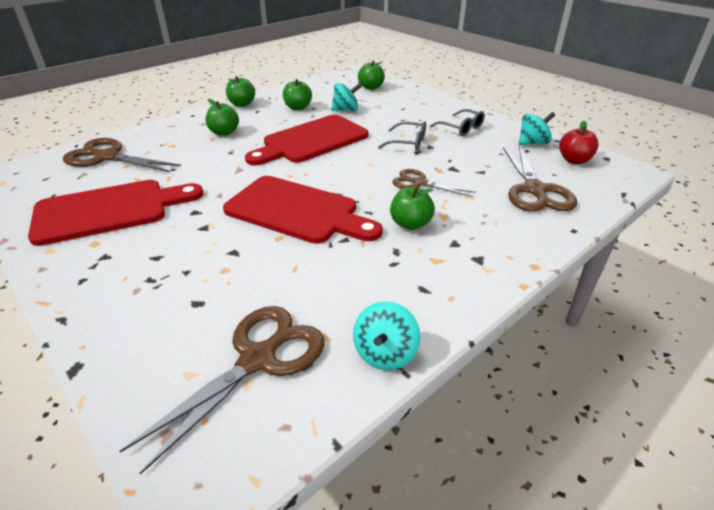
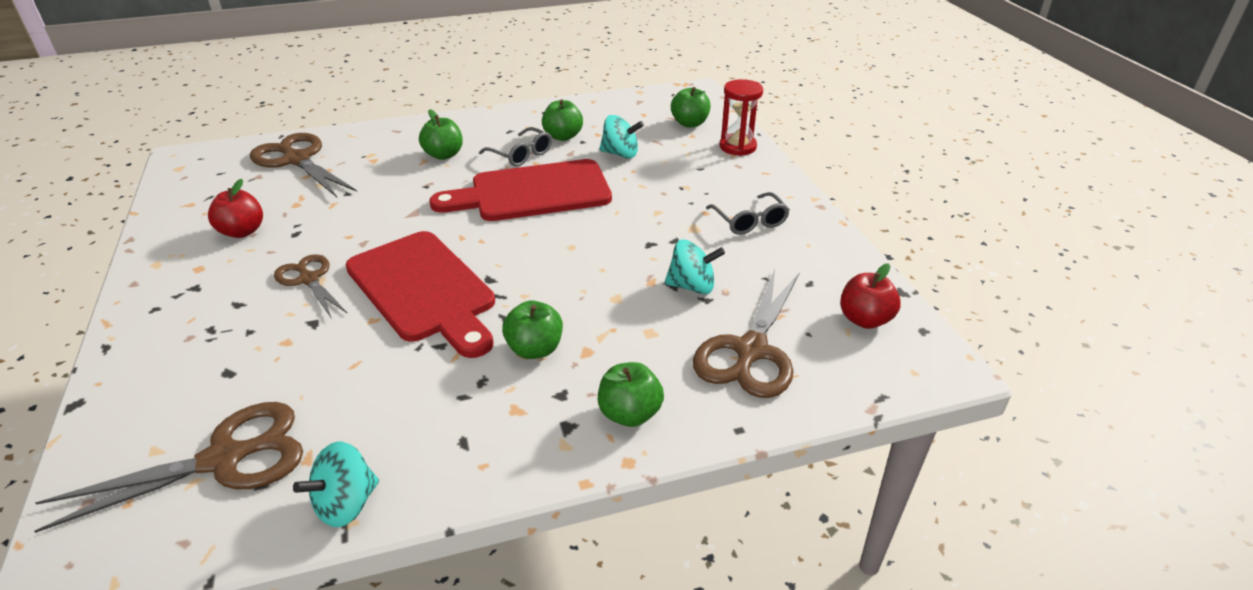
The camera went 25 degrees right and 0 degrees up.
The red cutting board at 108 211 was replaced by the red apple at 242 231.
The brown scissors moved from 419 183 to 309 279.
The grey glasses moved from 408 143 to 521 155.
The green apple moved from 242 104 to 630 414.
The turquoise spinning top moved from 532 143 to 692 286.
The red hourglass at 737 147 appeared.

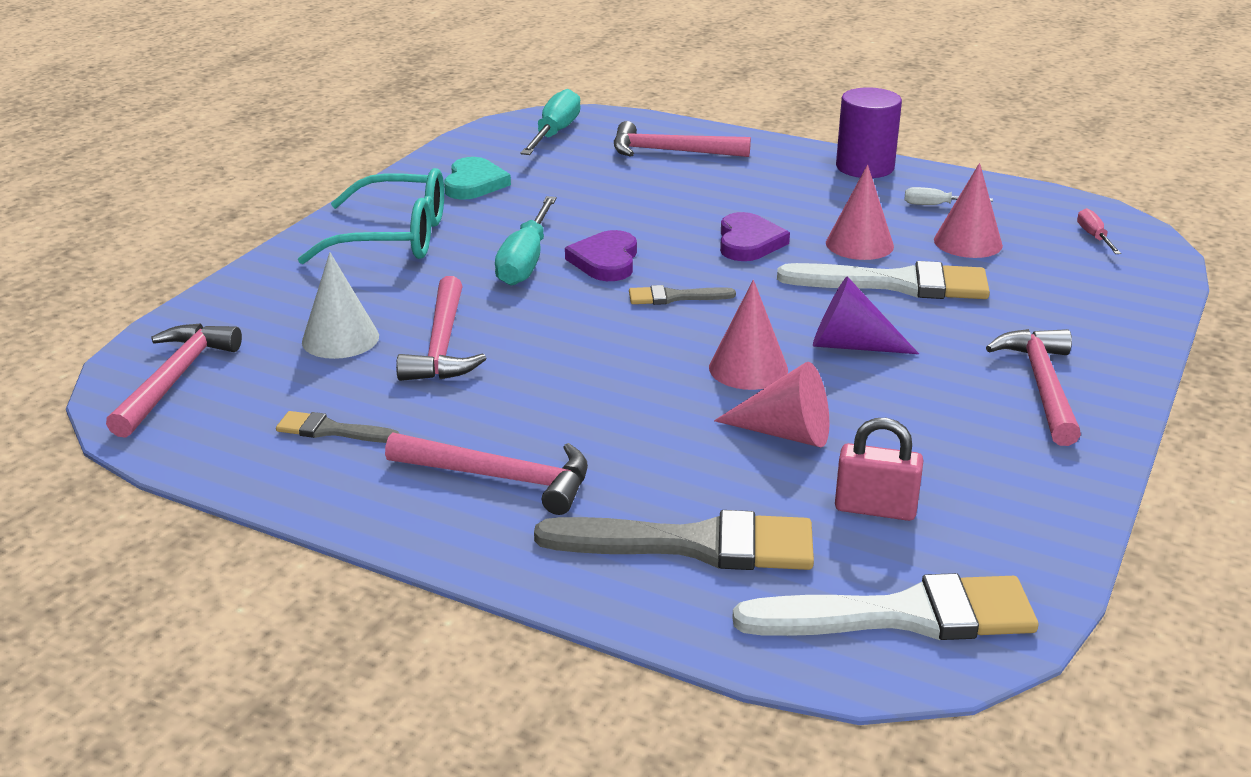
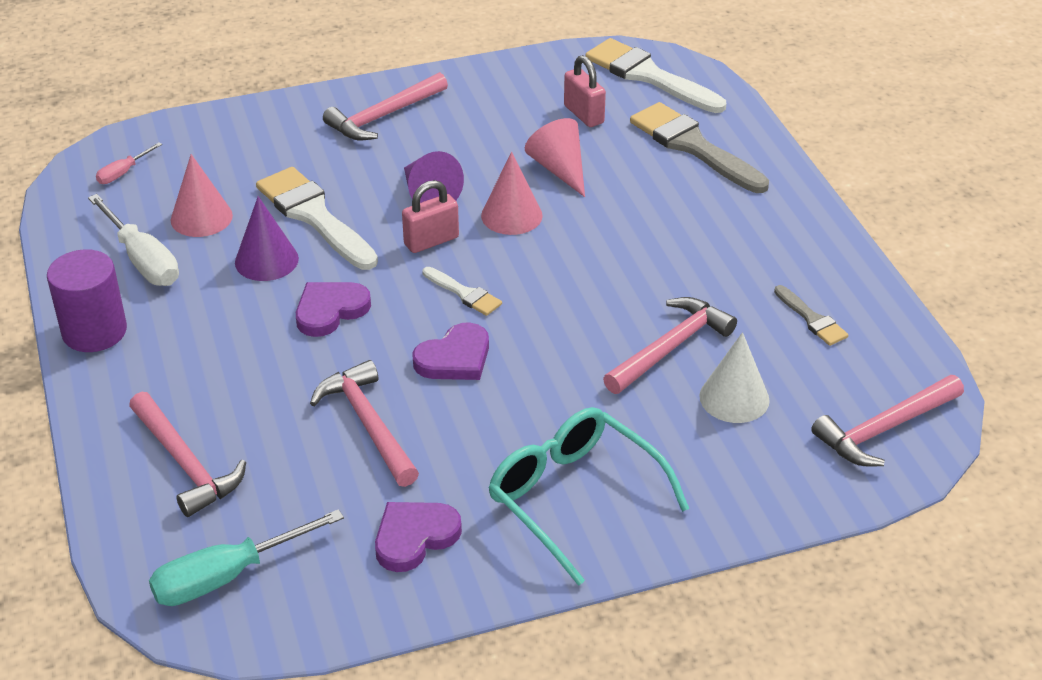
The camera went 135 degrees left and 10 degrees up.
The white screwdriver at 936 205 changed to 1.93 times the size.
The pink cone at 859 244 became the purple cone at 266 260.
The pink hammer moved from 502 478 to 368 423.
The turquoise heart at 474 183 became the purple heart at 414 537.
The pink padlock at 431 241 appeared.
The grey brush at 674 297 became the white brush at 464 293.
The turquoise screwdriver at 526 261 disappeared.

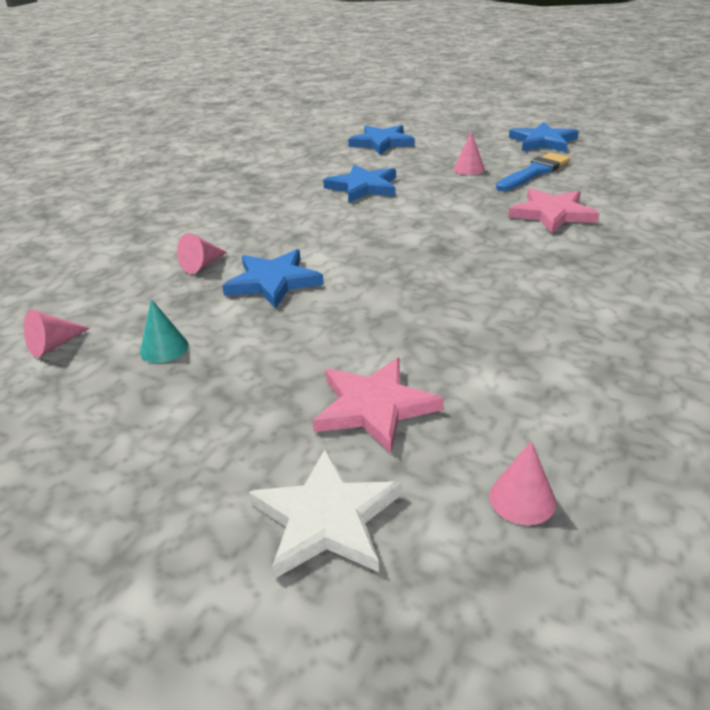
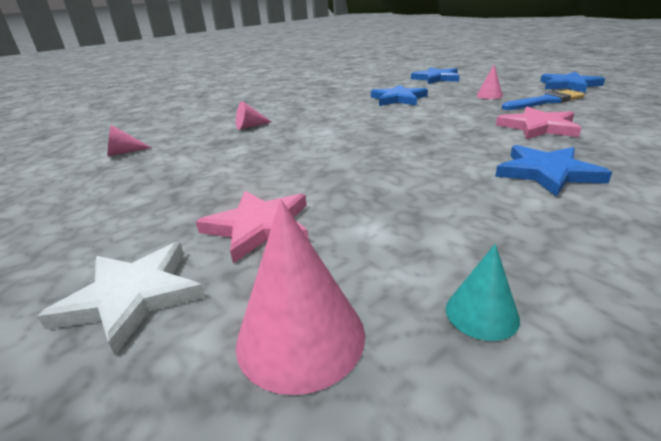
The camera went 25 degrees right and 5 degrees down.
The pink cone at 522 499 changed to 1.79 times the size.
The turquoise cone moved from 164 348 to 481 313.
The blue star moved from 273 282 to 546 173.

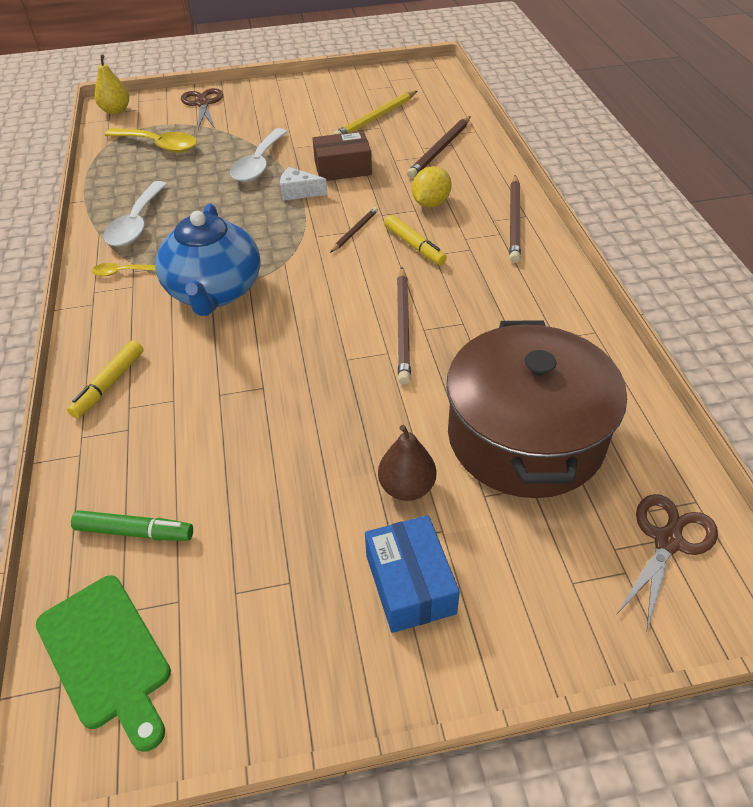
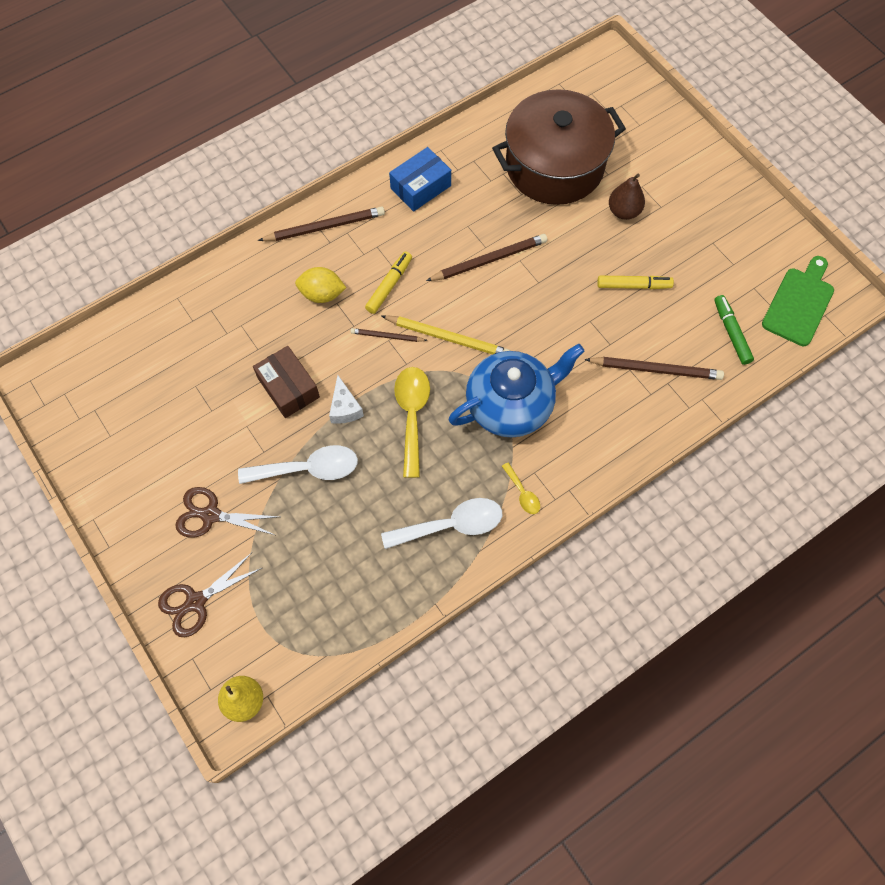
The camera went 115 degrees left and 20 degrees up.
The brown scissors moved from 667 541 to 210 515.
The yellow pencil moved from 376 118 to 448 338.
The blue box moved from 410 584 to 420 187.
The yellow spoon moved from 159 145 to 412 415.
The brown pencil moved from 440 149 to 656 369.
The yellow marker moved from 109 384 to 633 285.

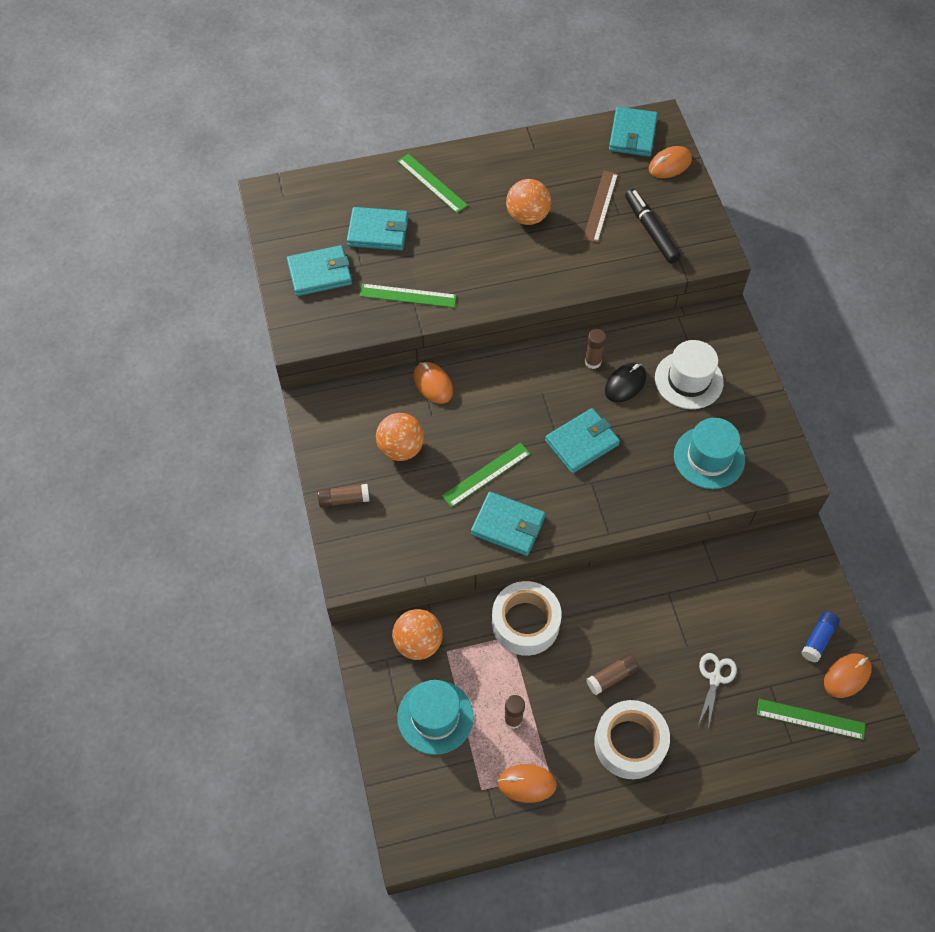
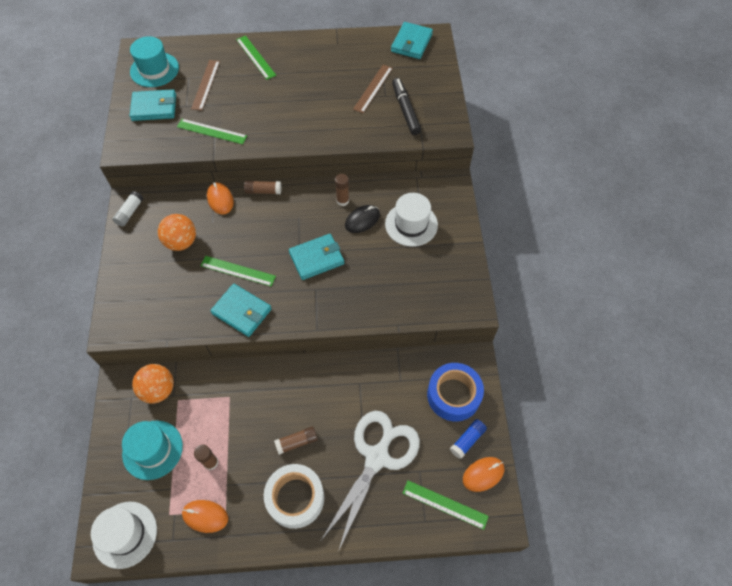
The camera went 10 degrees right and 0 degrees up.
The white hat at 125 534 appeared.
The white glue stick at 130 212 appeared.
The turquoise hat moved from 709 457 to 154 70.
The turquoise wallet at 378 231 was replaced by the brown ruler at 206 84.
The green ruler at 486 475 turned 45 degrees clockwise.
The brown glue stick moved from 344 499 to 263 191.
The white scissors at 715 678 changed to 2.23 times the size.
The blue tape at 453 395 appeared.
The white tape at 525 623 disappeared.
The orange ball at 527 216 disappeared.
The orange mouse at 669 164 disappeared.

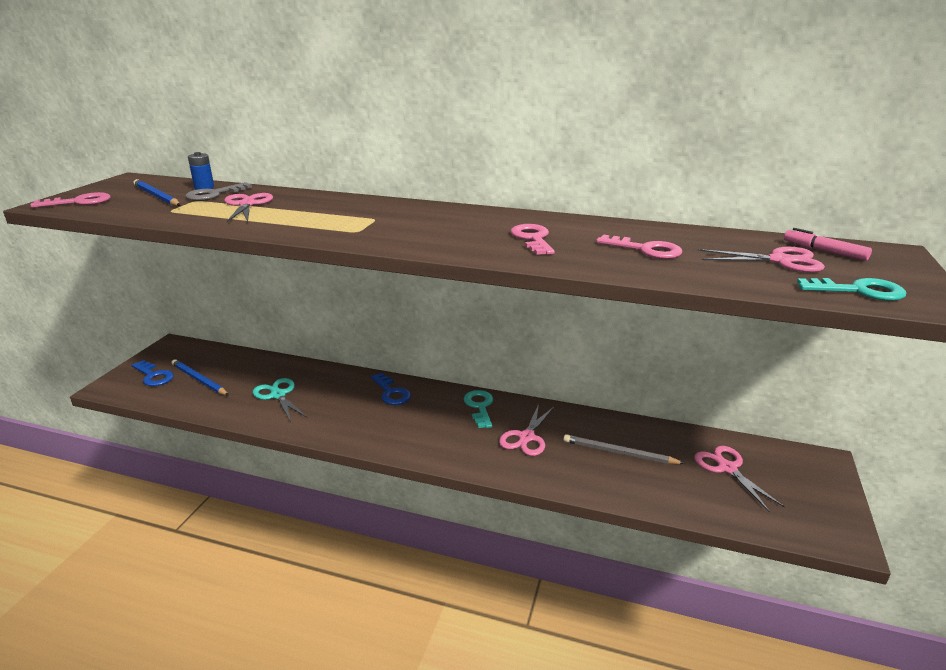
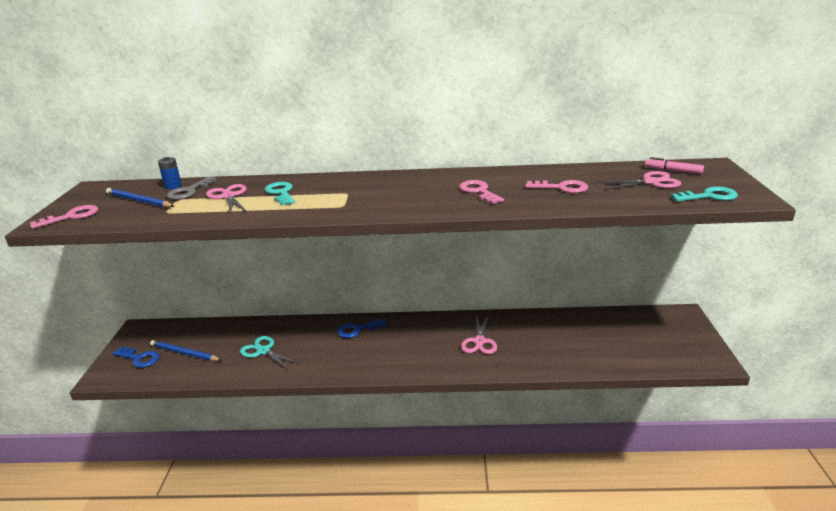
The camera went 15 degrees left and 0 degrees up.
The turquoise key moved from 479 406 to 281 193.
The blue key at 391 393 turned 120 degrees clockwise.
The grey pencil at 619 453 disappeared.
The pink scissors at 727 468 disappeared.

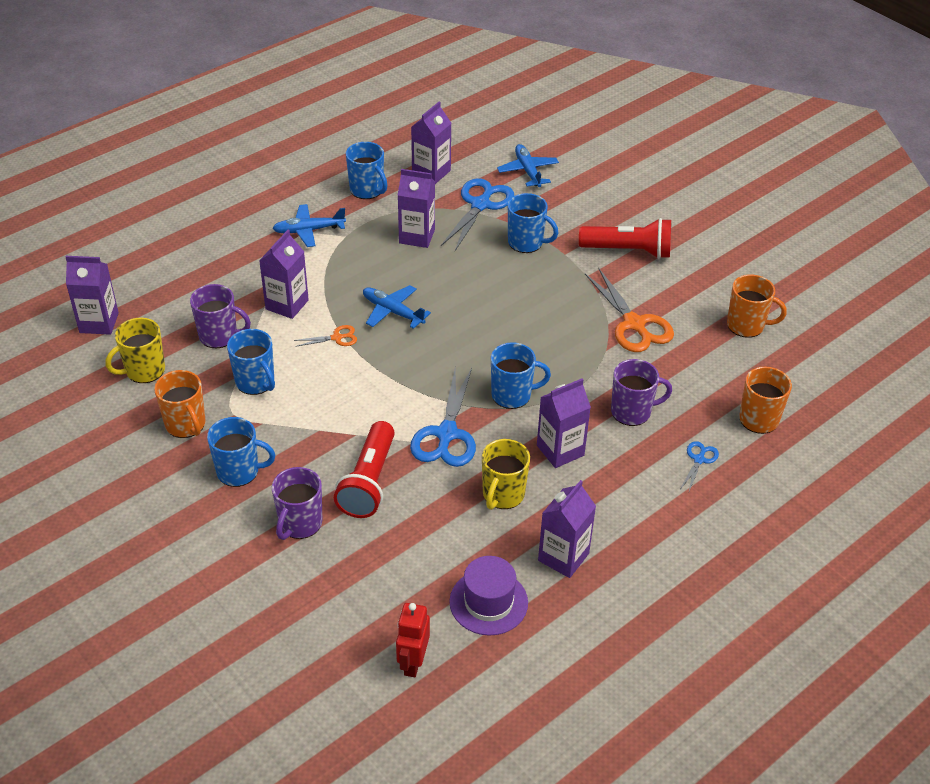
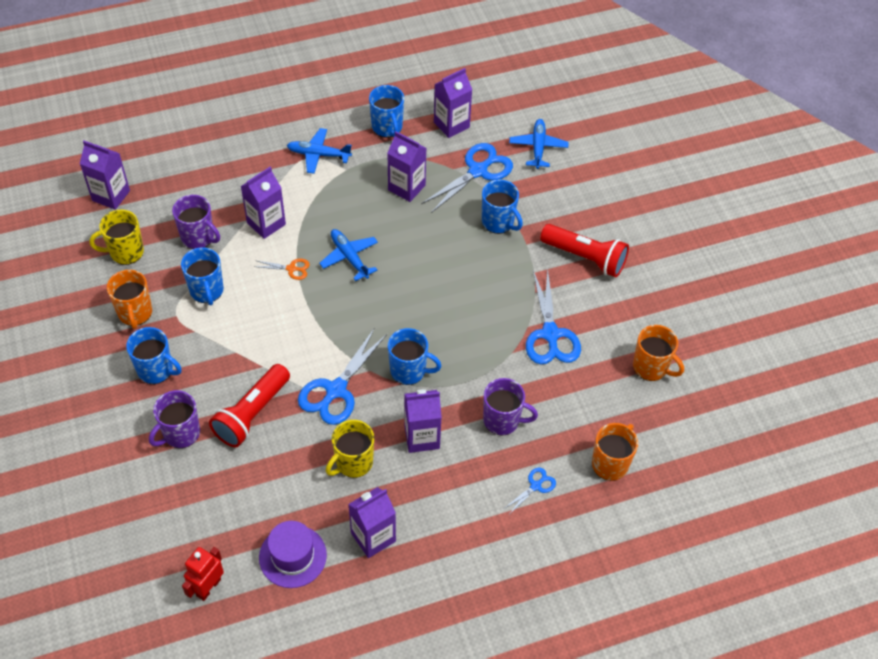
The camera went 20 degrees right and 10 degrees up.
The orange scissors at 634 324 became the blue scissors at 550 334.

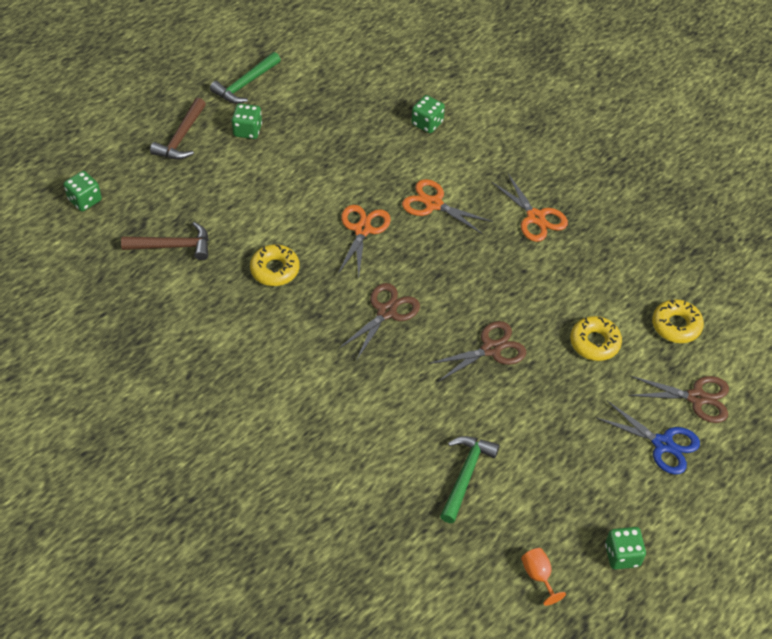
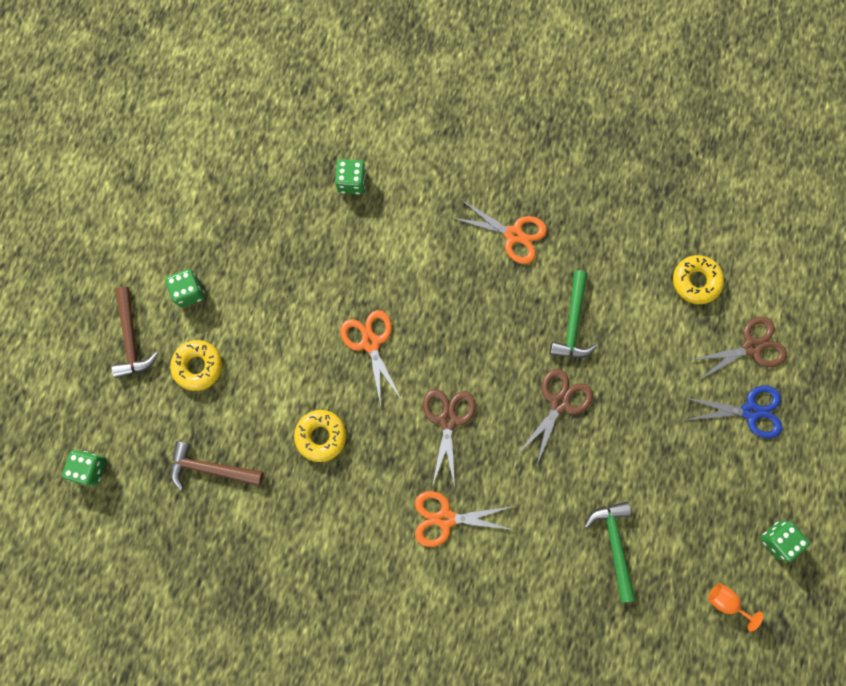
The camera went 30 degrees left and 25 degrees up.
The yellow donut moved from 594 343 to 198 366.
The brown hammer at 173 246 turned 135 degrees counterclockwise.
The orange scissors moved from 433 204 to 445 518.
The green hammer moved from 245 84 to 572 323.

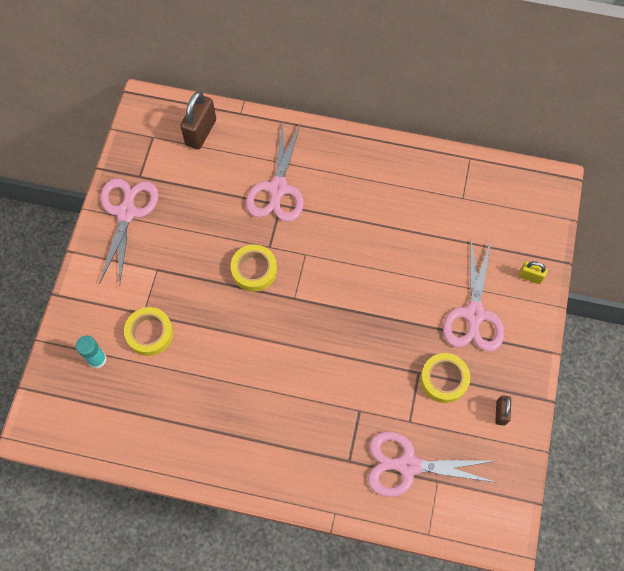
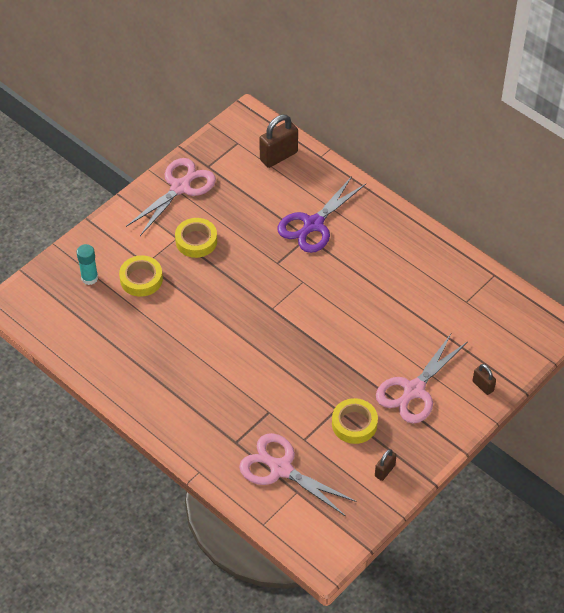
The camera went 30 degrees right and 15 degrees down.
The yellow tape moved from 254 270 to 196 241.
The pink scissors at 277 189 became the purple scissors at 313 225.
The yellow padlock at 530 277 became the brown padlock at 483 386.

